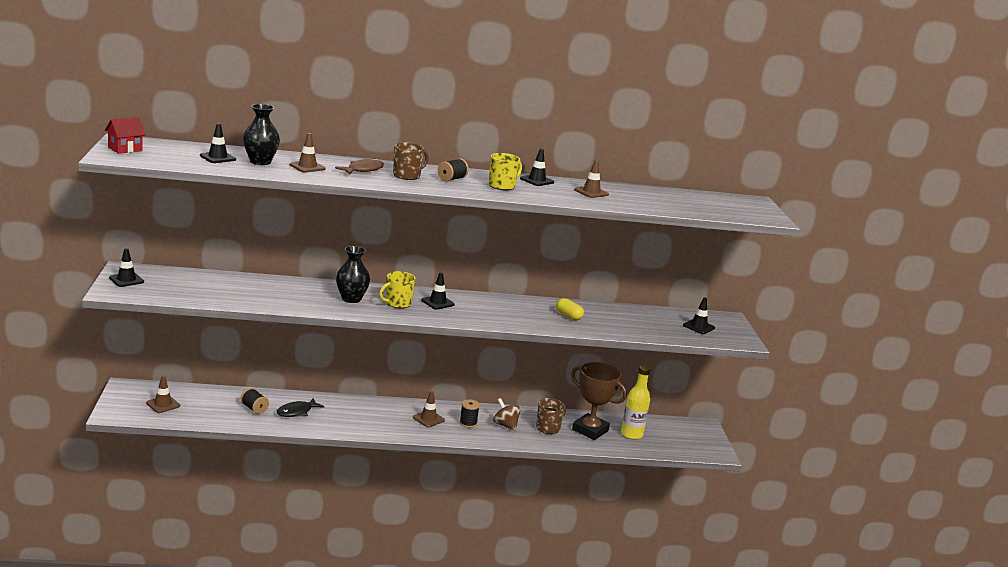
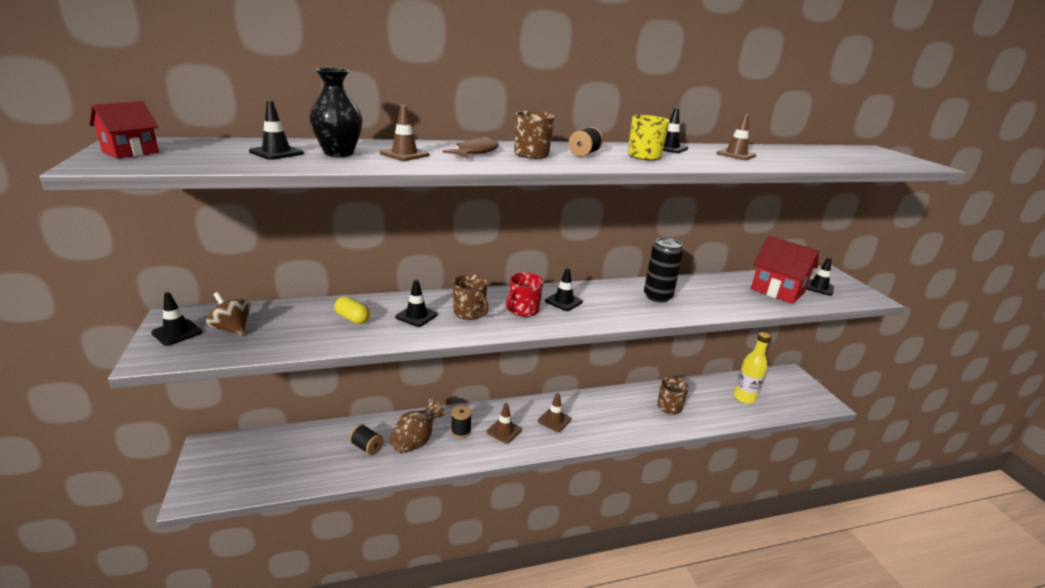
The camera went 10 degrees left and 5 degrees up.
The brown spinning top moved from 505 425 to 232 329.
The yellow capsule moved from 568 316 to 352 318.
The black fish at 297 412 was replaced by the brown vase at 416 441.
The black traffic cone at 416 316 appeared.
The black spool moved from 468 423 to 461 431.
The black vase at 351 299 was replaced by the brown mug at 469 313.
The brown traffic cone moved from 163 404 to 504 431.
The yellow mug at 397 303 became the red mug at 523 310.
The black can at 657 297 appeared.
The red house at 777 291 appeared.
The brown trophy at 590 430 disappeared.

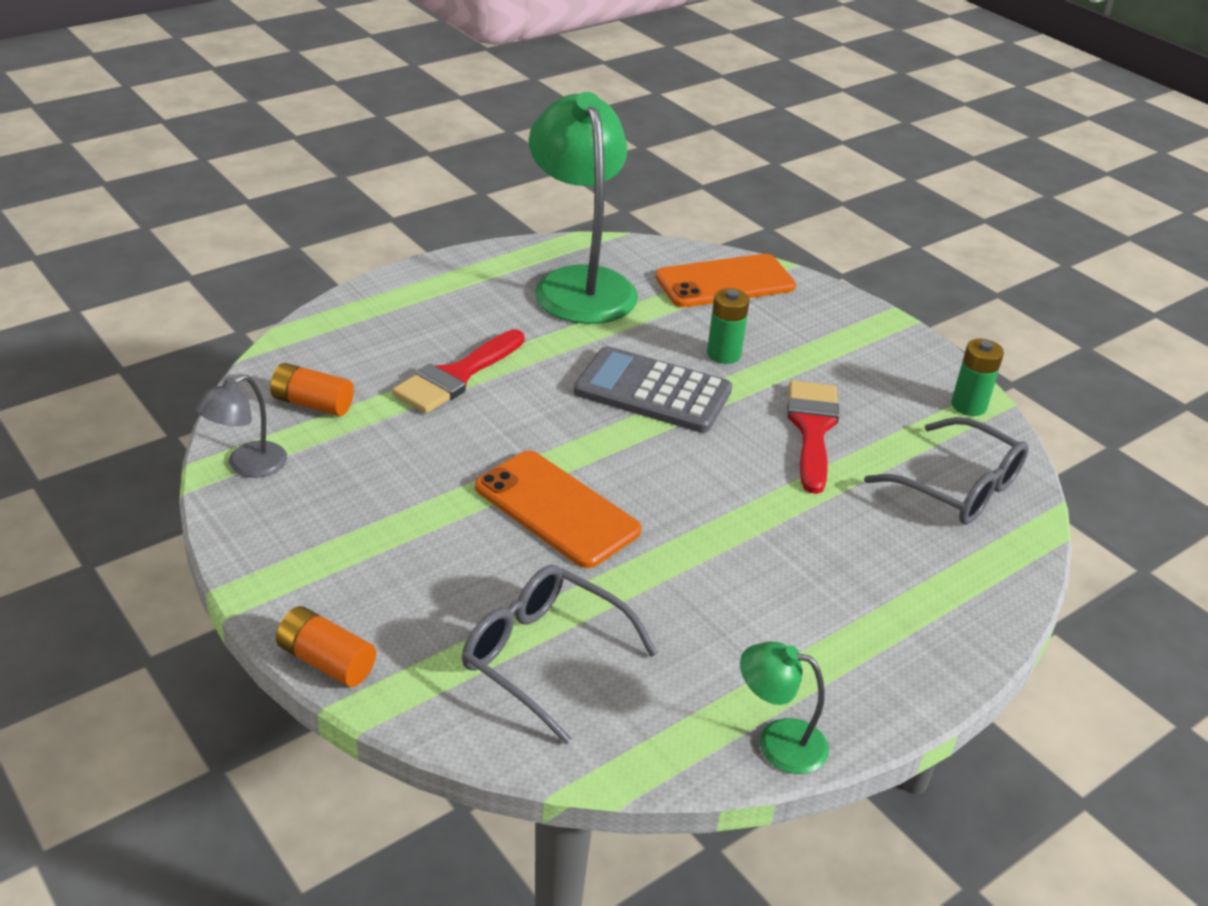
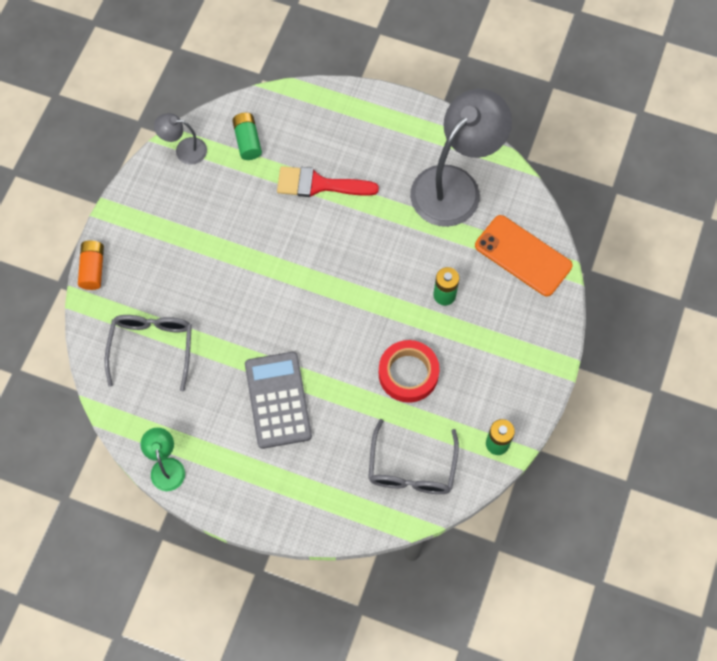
The camera went 60 degrees right and 30 degrees up.
The orange battery at 312 404 became the green battery at 247 141.
The grey calculator moved from 652 391 to 278 400.
The red brush at 812 429 was replaced by the red tape at 408 373.
The green lamp at 580 284 became the grey lamp at 455 185.
The orange phone at 556 509 disappeared.

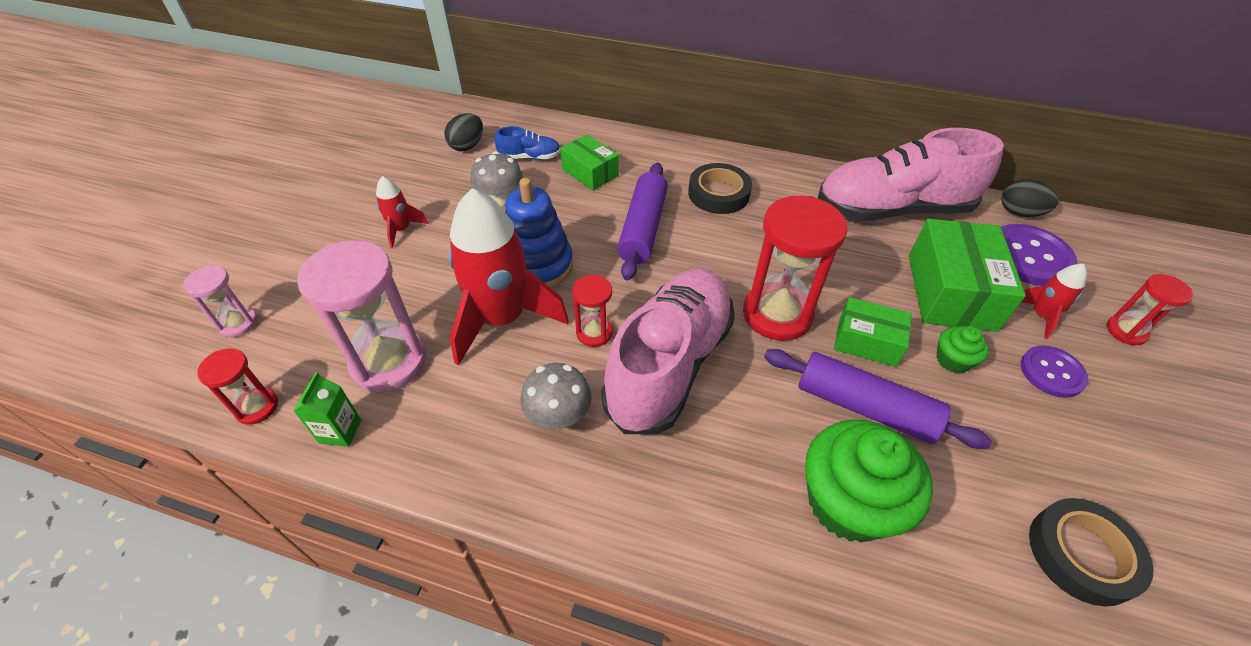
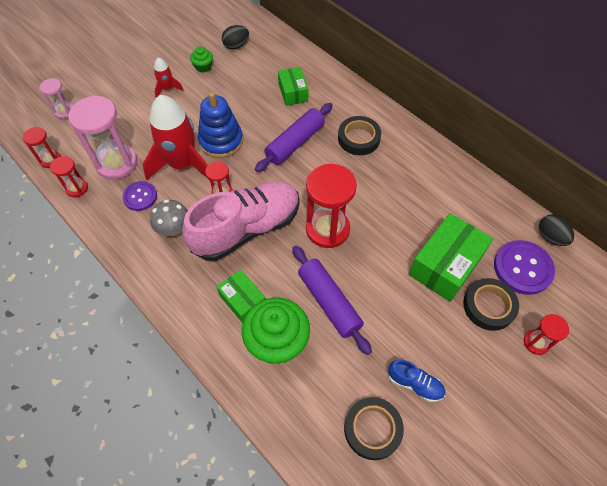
The camera went 30 degrees right and 10 degrees up.
The green carton at 340 431 was replaced by the red hourglass at 77 188.
The purple button moved from 1052 372 to 140 197.
The green cupcake moved from 952 360 to 203 67.
The green box moved from 867 342 to 243 300.
The blue shoe moved from 529 157 to 414 384.
The red rocket at 1040 315 was replaced by the black tape at 488 306.
The grey mushroom at 500 198 disappeared.
The pink shoe at 892 209 disappeared.

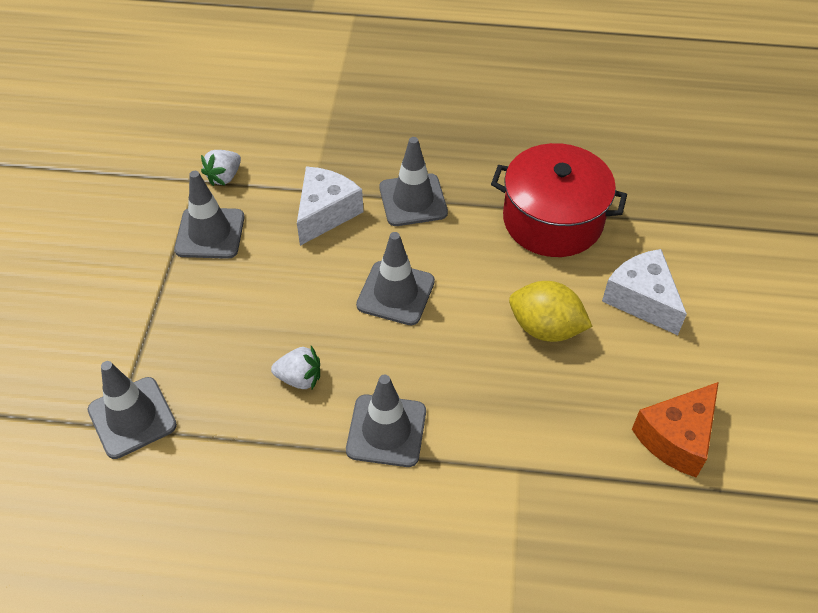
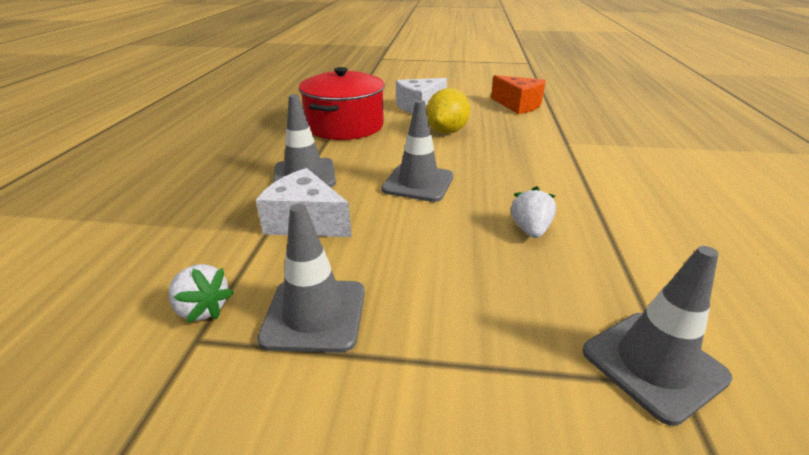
The camera went 90 degrees left and 20 degrees down.
The grey traffic cone at 386 431 disappeared.

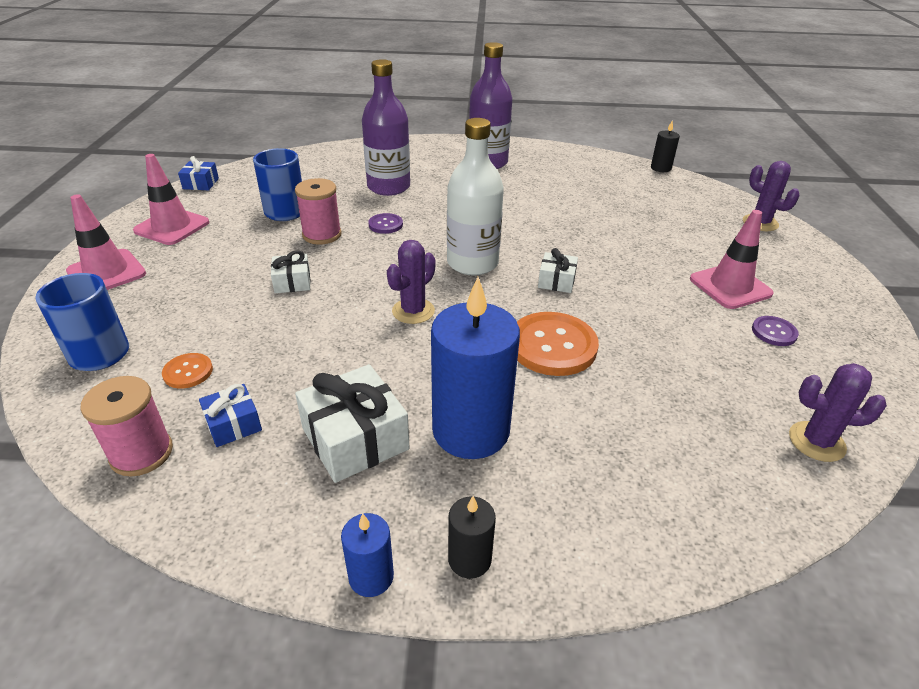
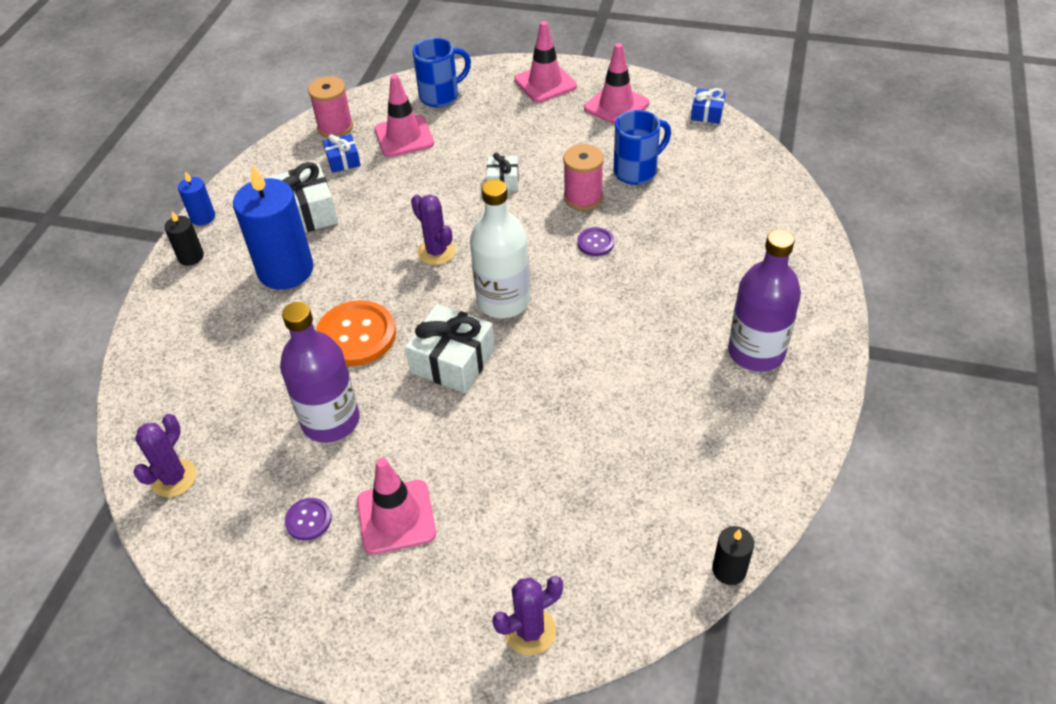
The camera went 105 degrees right and 10 degrees up.
The purple bottle moved from 388 187 to 331 421.
The orange button at 188 372 was replaced by the pink traffic cone at 404 136.
The white gift at 556 281 changed to 1.78 times the size.

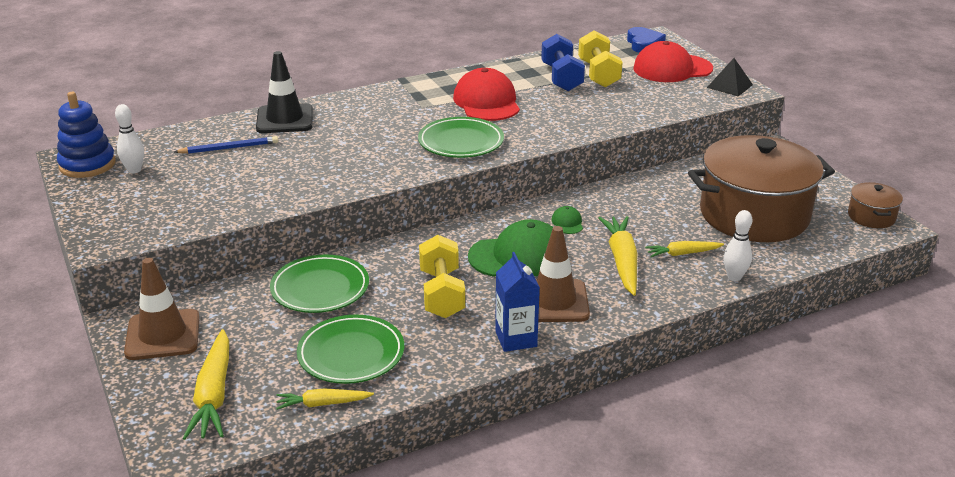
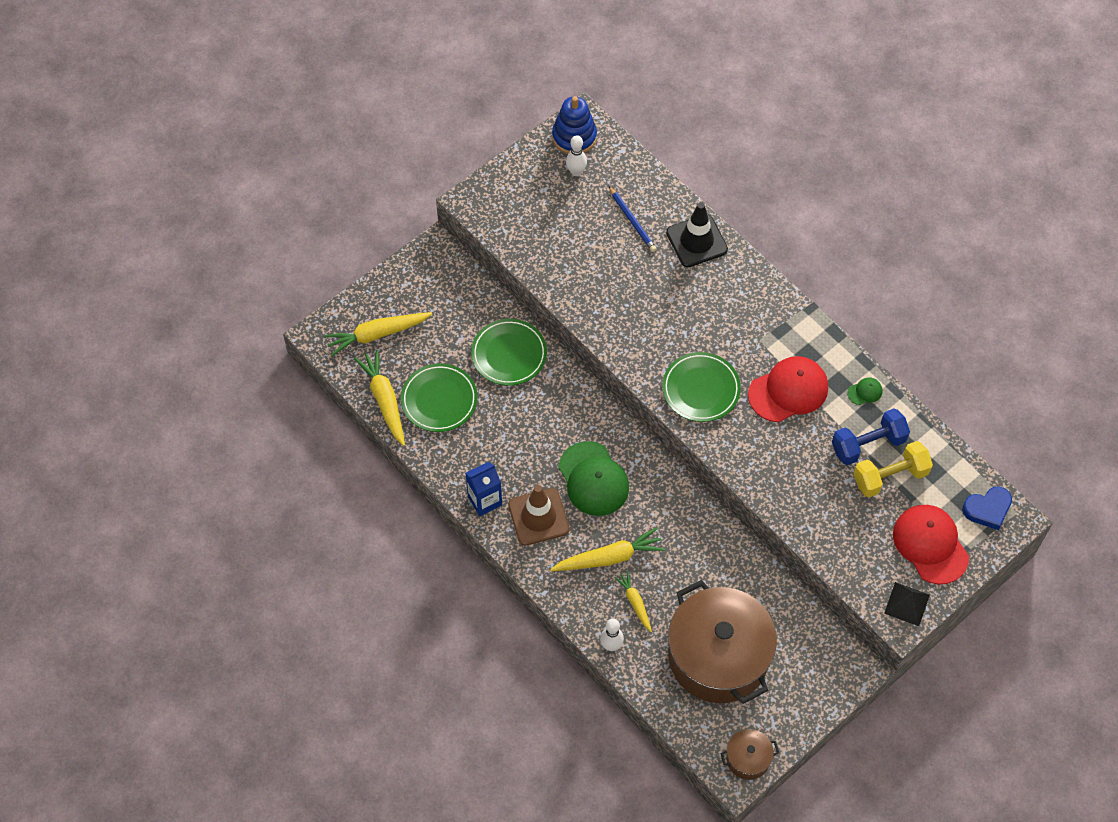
The camera went 75 degrees right and 30 degrees up.
The yellow carrot at 323 404 changed to 1.71 times the size.
The green cap moved from 567 223 to 865 392.
The brown traffic cone at 163 335 disappeared.
The yellow dumbbell at 442 294 disappeared.

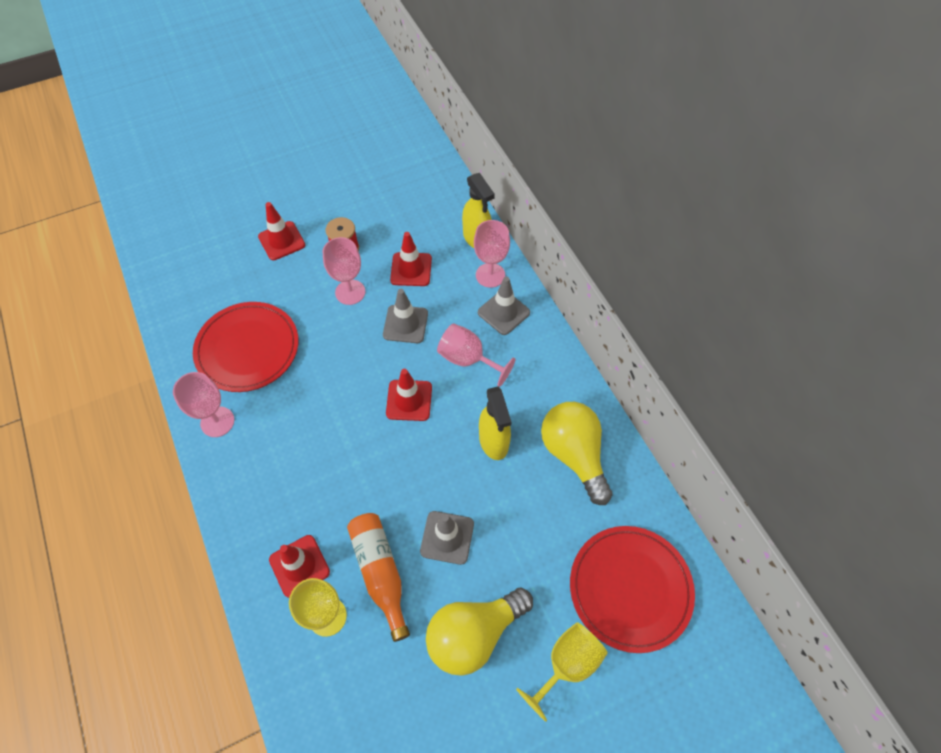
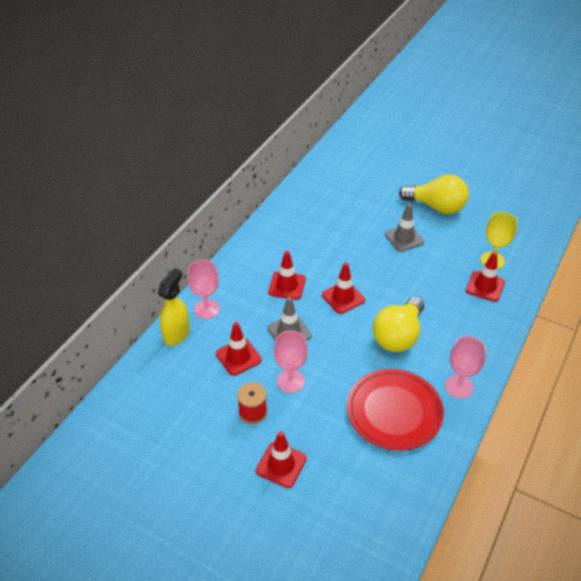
The camera went 125 degrees left and 15 degrees down.
The pink goblet at 468 359 was replaced by the red traffic cone at 287 285.
The yellow light bulb moved from 574 454 to 398 336.
The orange bottle at 380 572 disappeared.
The grey traffic cone at 503 312 disappeared.
The yellow spray bottle at 494 441 disappeared.
The yellow goblet at 567 664 disappeared.
The red plate at 630 588 disappeared.

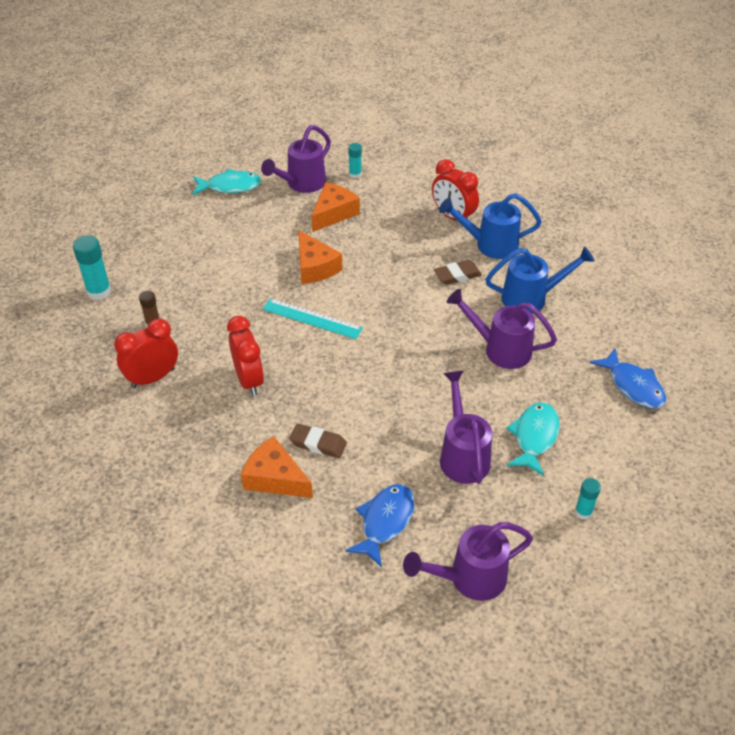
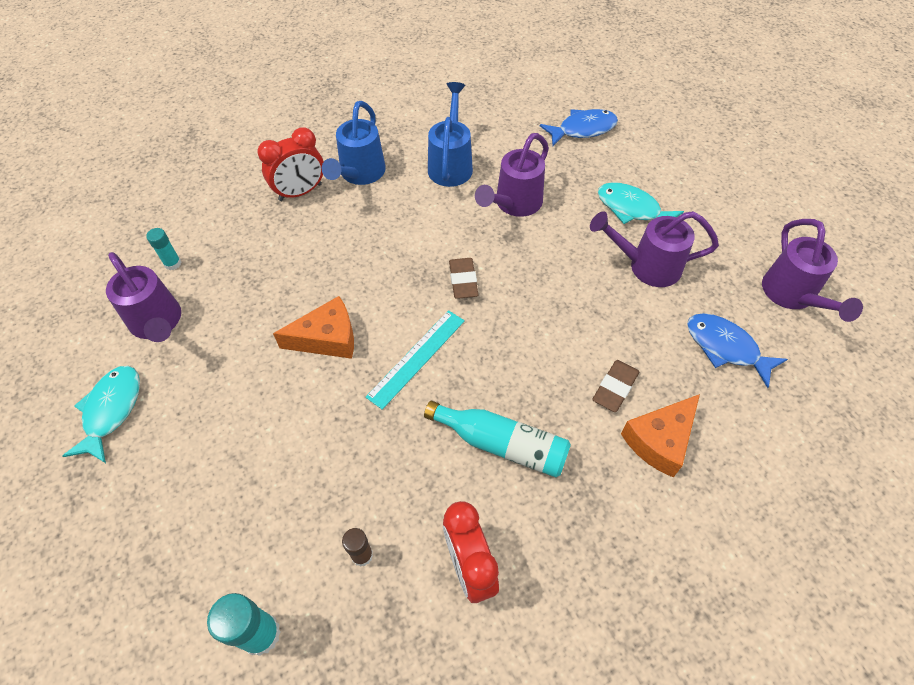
The camera went 75 degrees left and 10 degrees up.
The red clock at 249 380 was replaced by the turquoise bottle at 502 444.
The brown eraser moved from 457 275 to 463 281.
The orange cheese at 333 213 disappeared.
The turquoise glue stick at 583 512 disappeared.

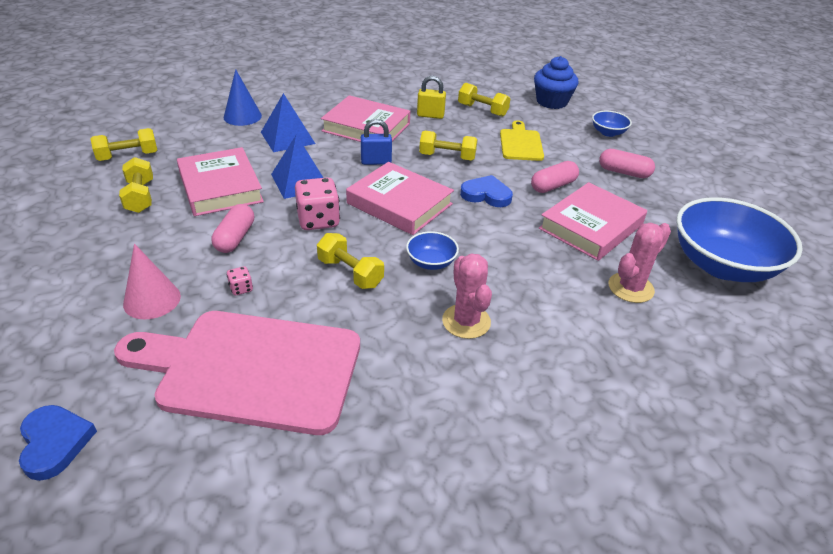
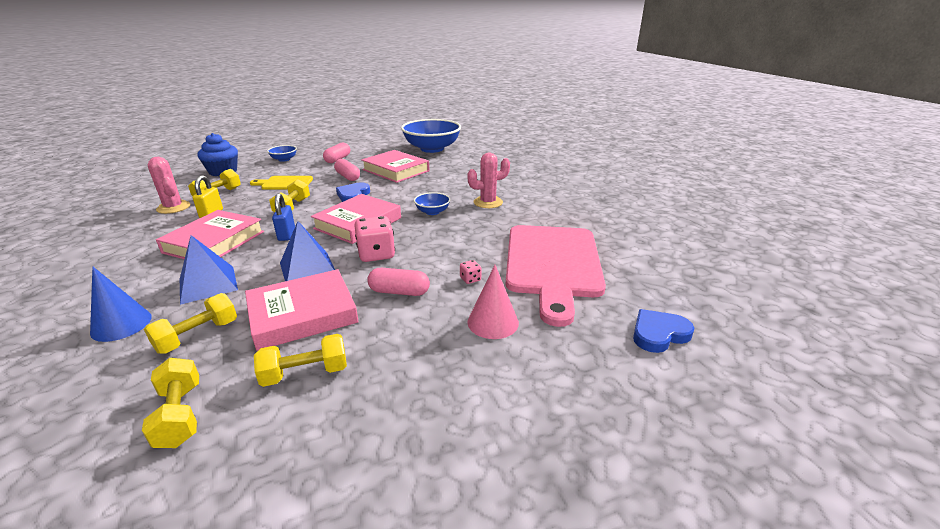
The camera went 90 degrees left and 10 degrees down.
The yellow dumbbell moved from 350 273 to 197 336.
The pink cactus moved from 630 288 to 173 207.

